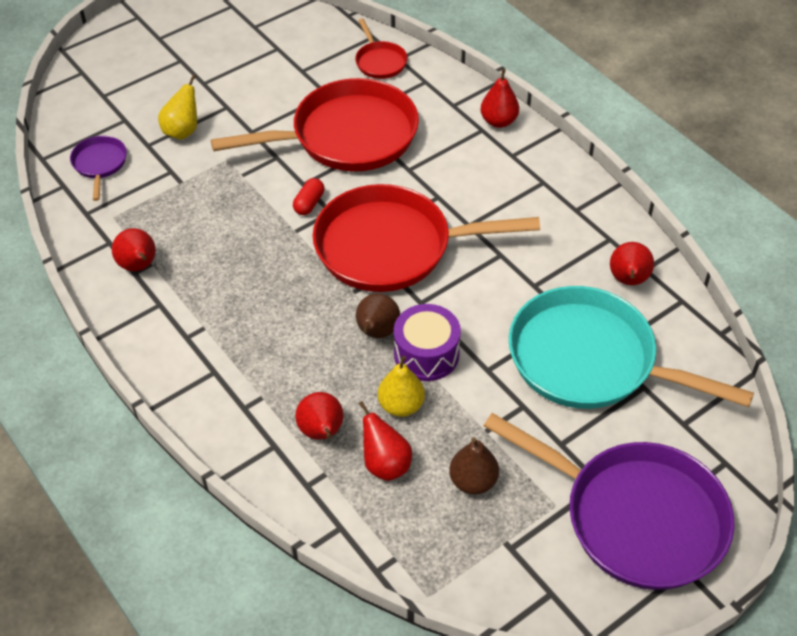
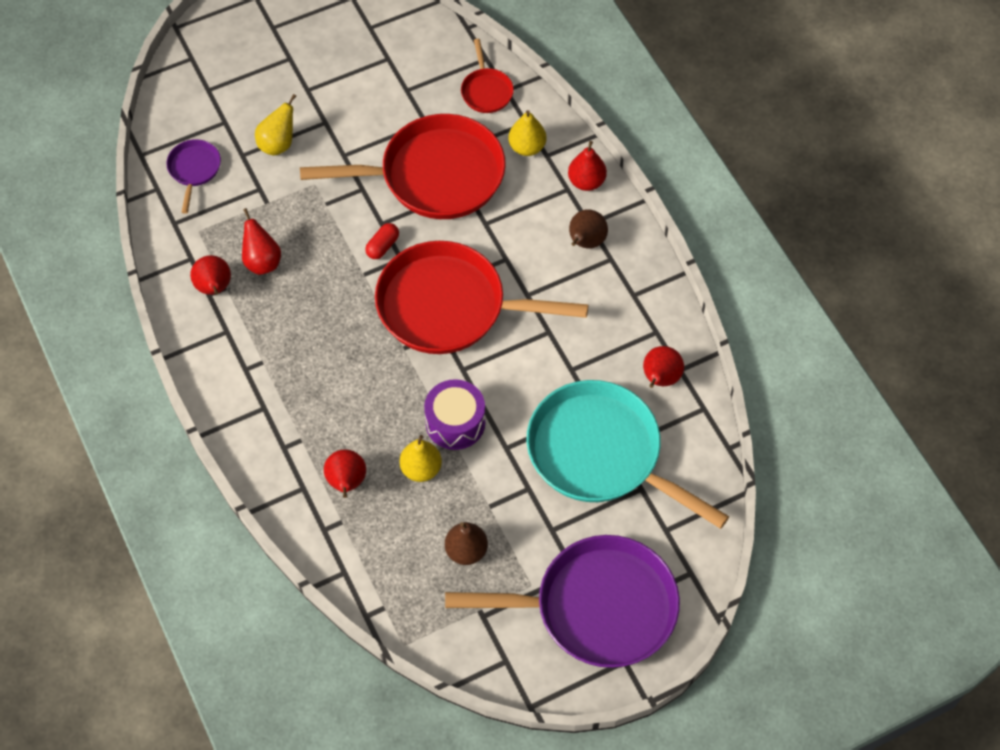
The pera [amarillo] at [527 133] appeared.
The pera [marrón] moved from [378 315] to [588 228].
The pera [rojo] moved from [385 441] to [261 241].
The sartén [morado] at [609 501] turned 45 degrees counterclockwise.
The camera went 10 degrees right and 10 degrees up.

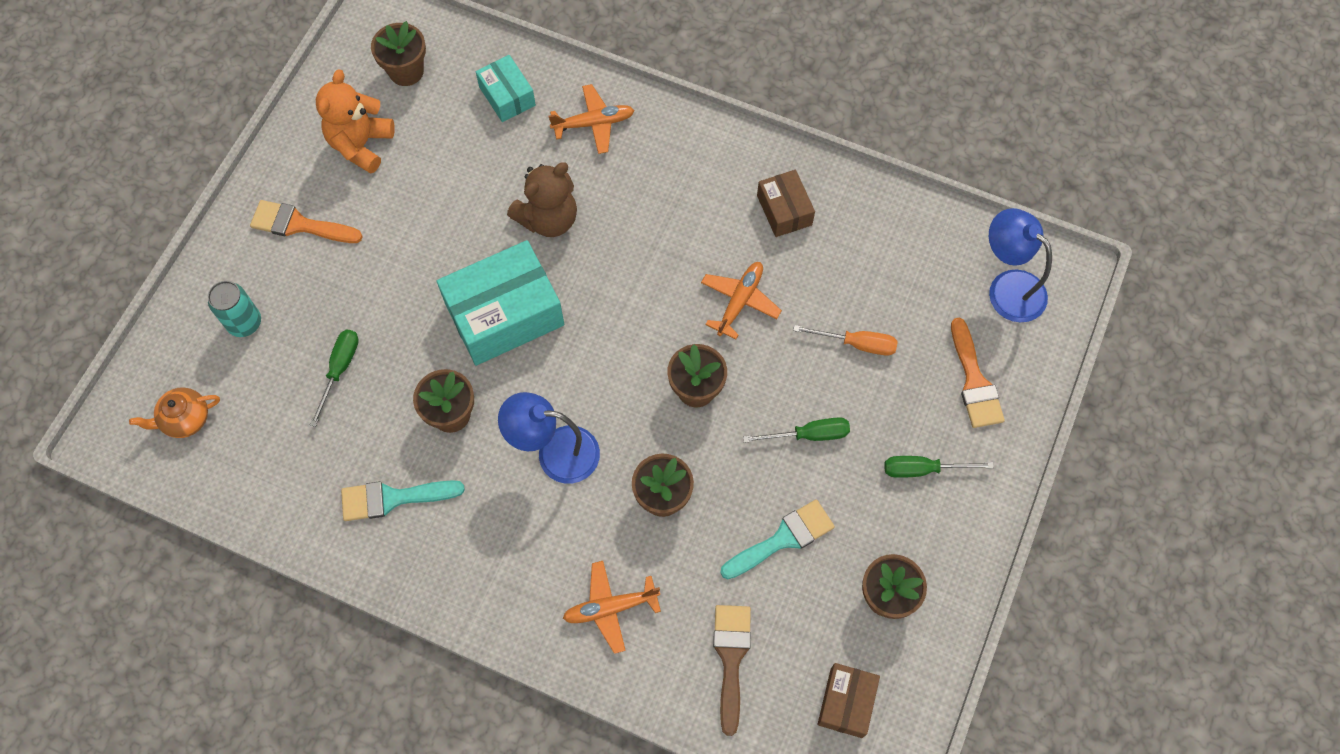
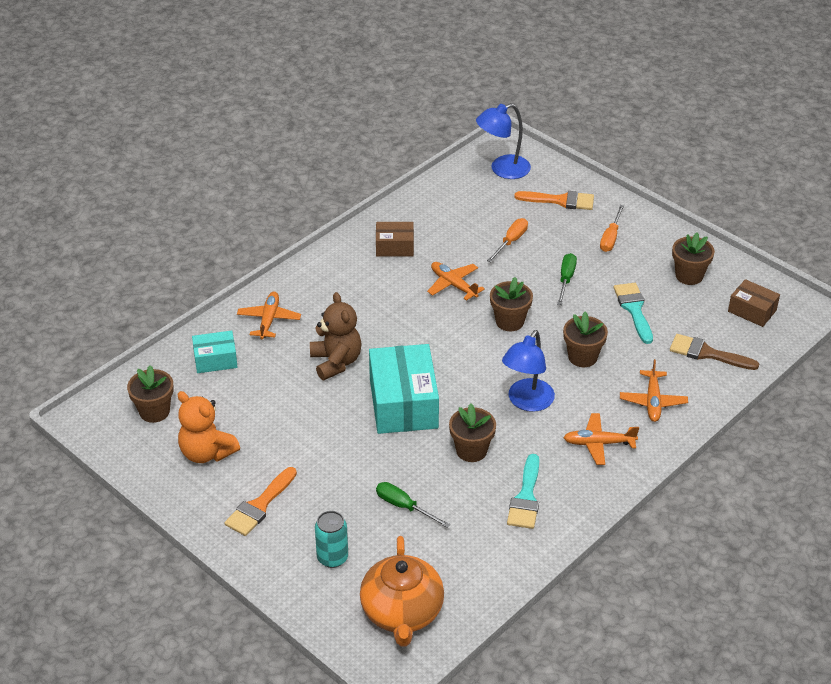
The avión [naranja] at [601 439] appeared.
The destornillador [verde] at [939 467] became the destornillador [naranja] at [612 228].
The tetera [naranja] at [174 412] changed to 1.86 times the size.
The camera went 70 degrees left and 25 degrees down.

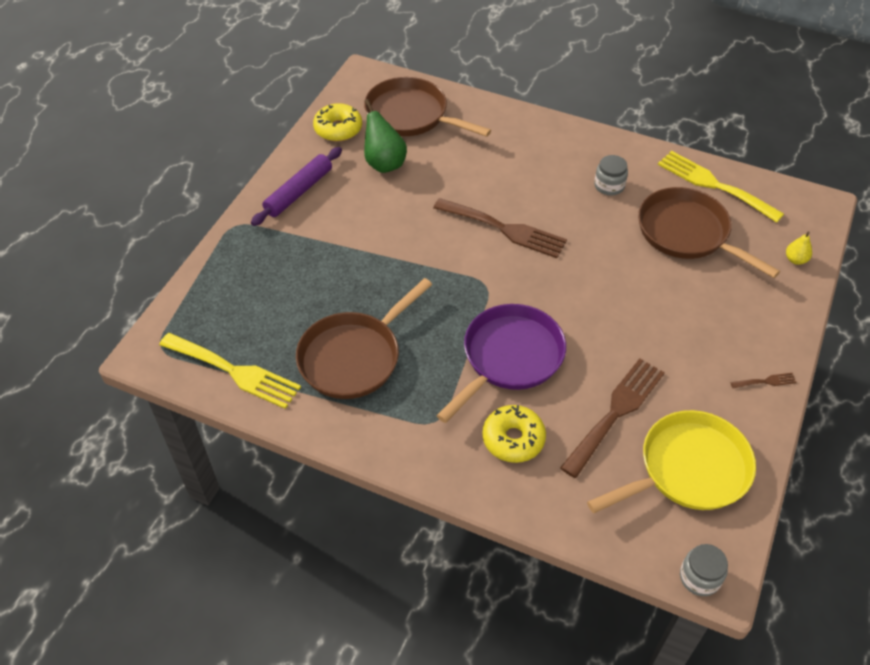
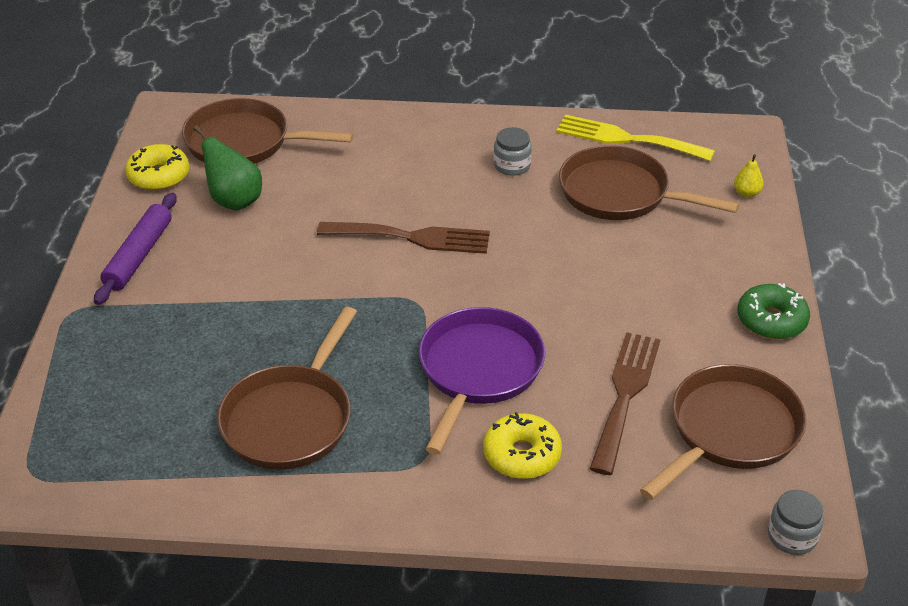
The tenedor [amarillo] at [230 371] disappeared.
The tenedor [marrón] at [763 380] was replaced by the rosquilla [verde] at [773 311].
The sartén [amarillo] at [671 461] became the sartén [marrón] at [723 432].
The camera went 20 degrees left and 10 degrees down.

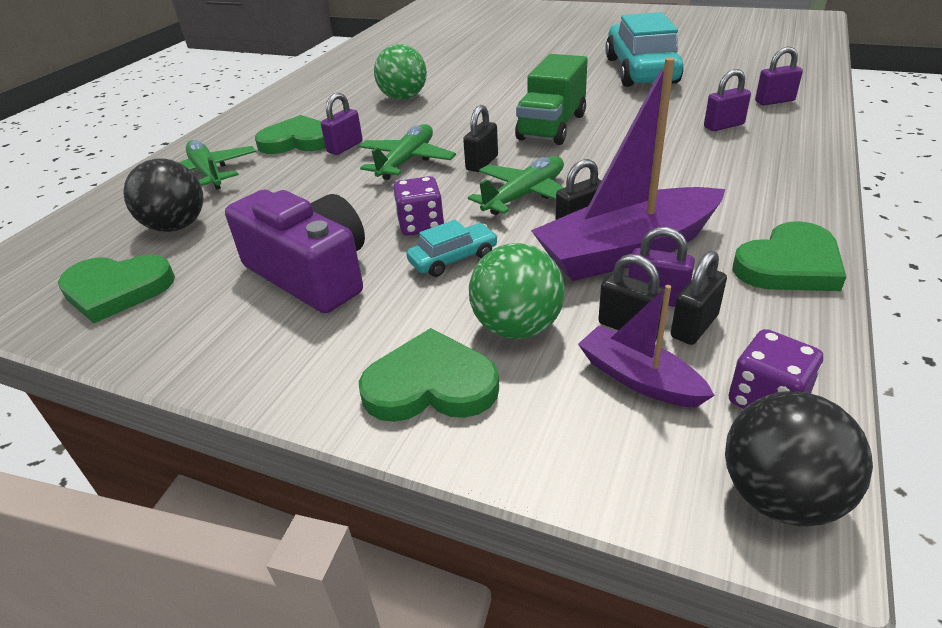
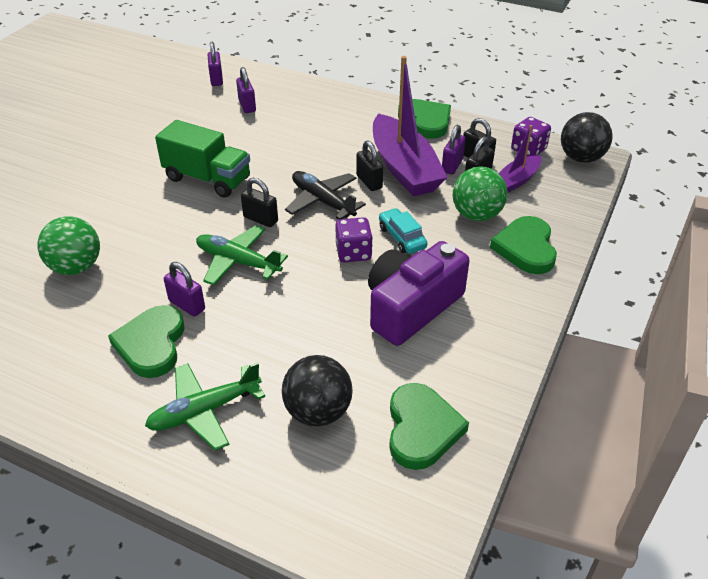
The coche [turquesa] at [644 49] disappeared.
The avión [verde] at [516 185] became the avión [negro] at [325 195].
The camera went 90 degrees left and 5 degrees up.

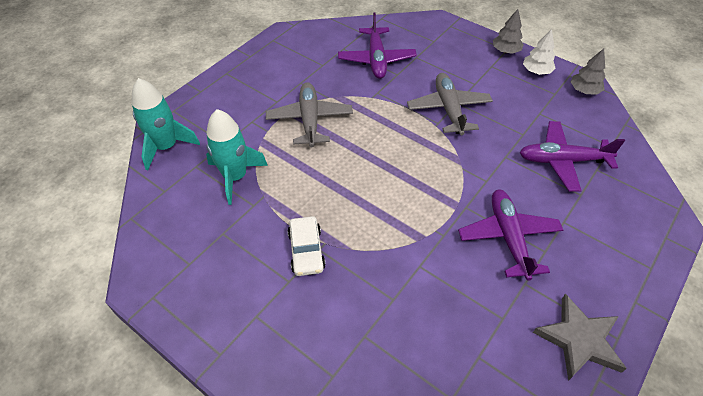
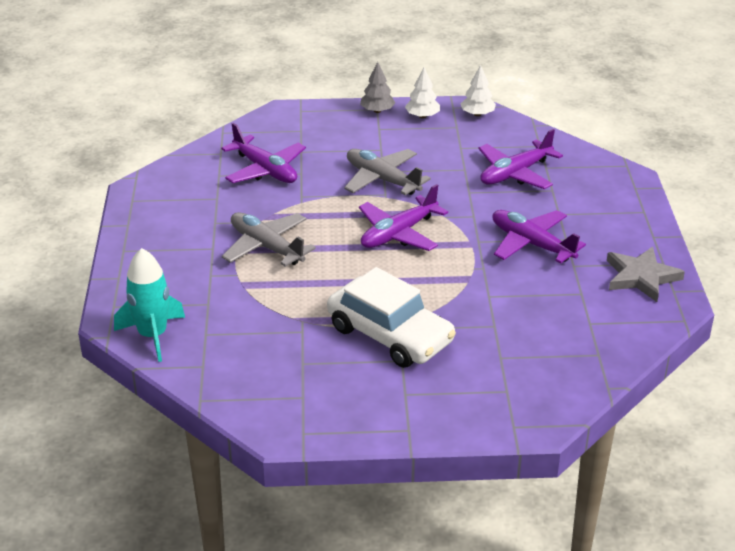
The cohete [turquesa] at [237 157] disappeared.
The avión [morado] at [403 217] appeared.
The árbol [gris] at [587 71] became the árbol [blanco] at [478 90].
The coche [blanco] at [306 246] changed to 1.88 times the size.
The camera went 40 degrees left and 15 degrees down.

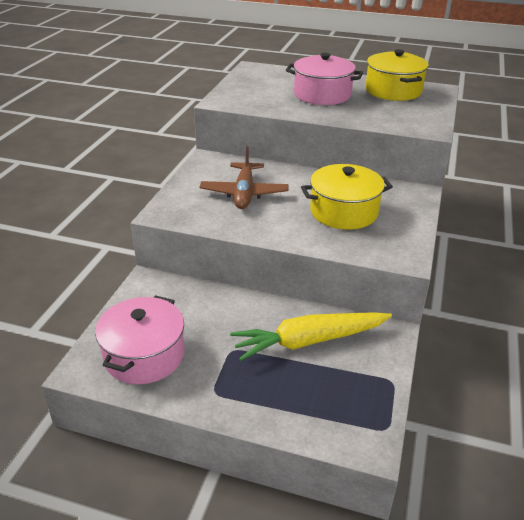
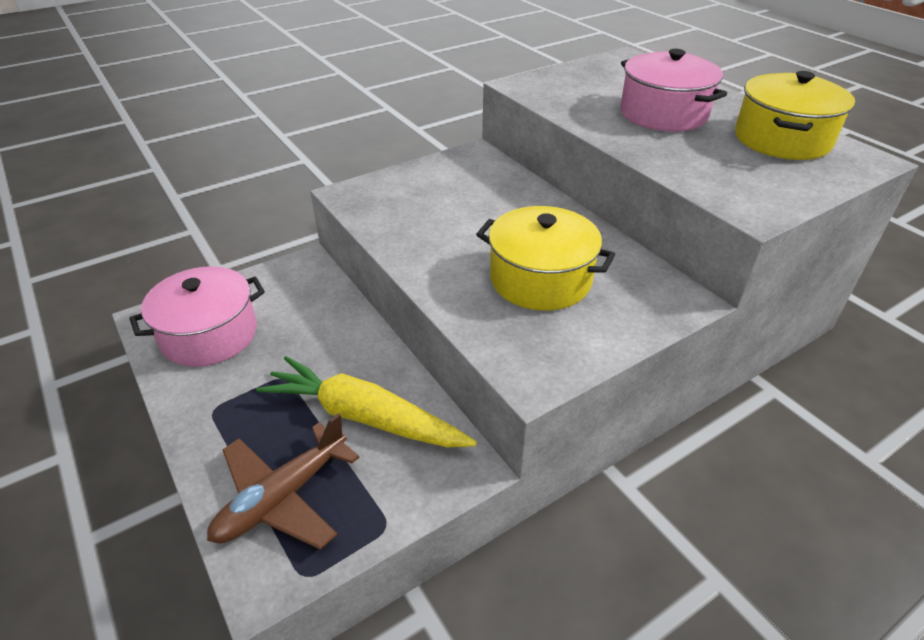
The avión [marrón] moved from [244 177] to [283 481].
The camera went 40 degrees right and 5 degrees up.

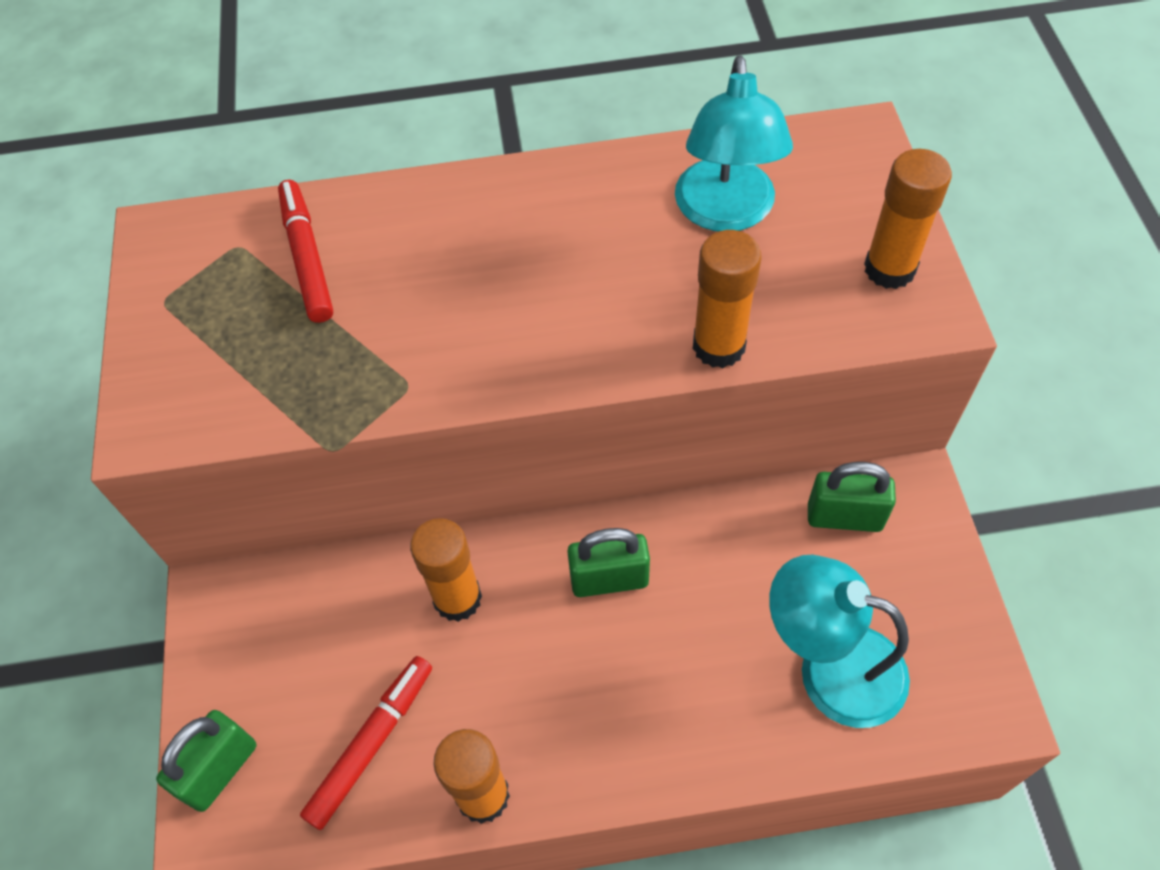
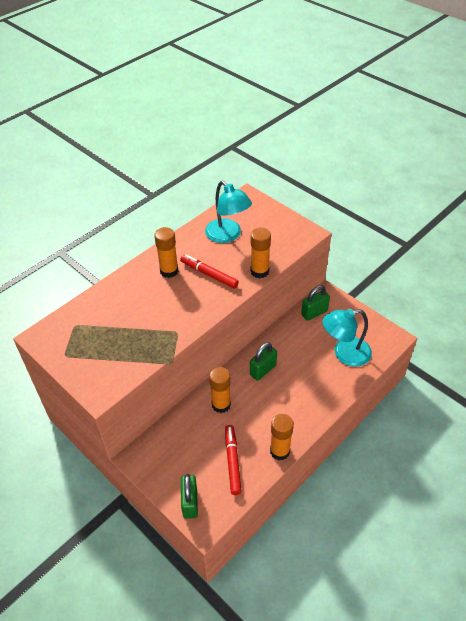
The rotulador [rojo] moved from [305 251] to [209 272].
The barra de pegamento [naranja] moved from [908 219] to [166 252].
The camera went 40 degrees left and 10 degrees down.

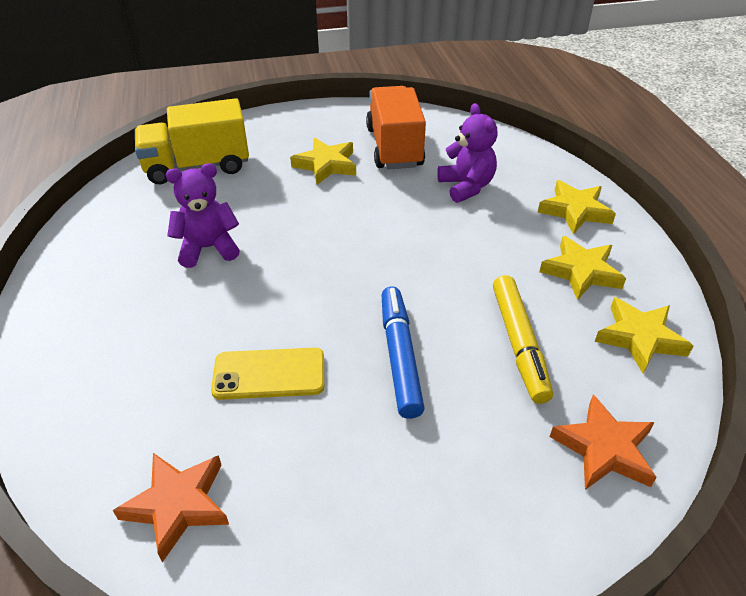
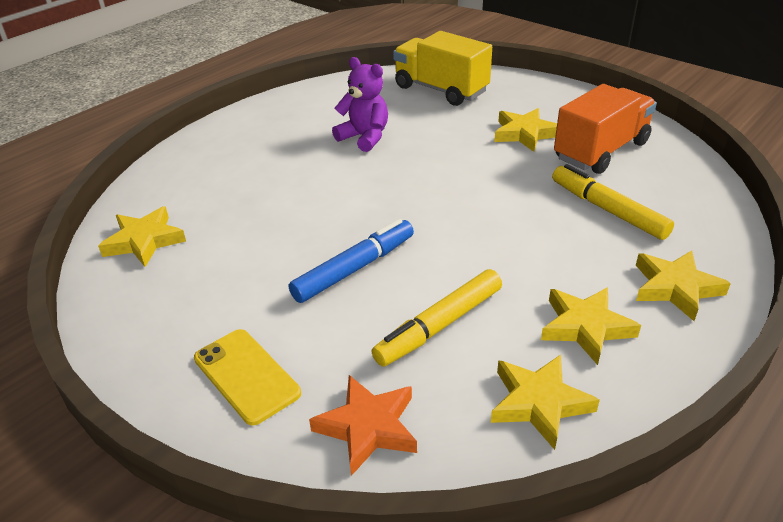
The móvil [amarillo] moved from [267 374] to [247 377].
The osito [morado] at [467 153] was replaced by the rotulador [amarillo] at [613 202].
The estrella [naranja] at [171 507] became the estrella [amarillo] at [142 236].
The camera went 55 degrees right and 5 degrees down.

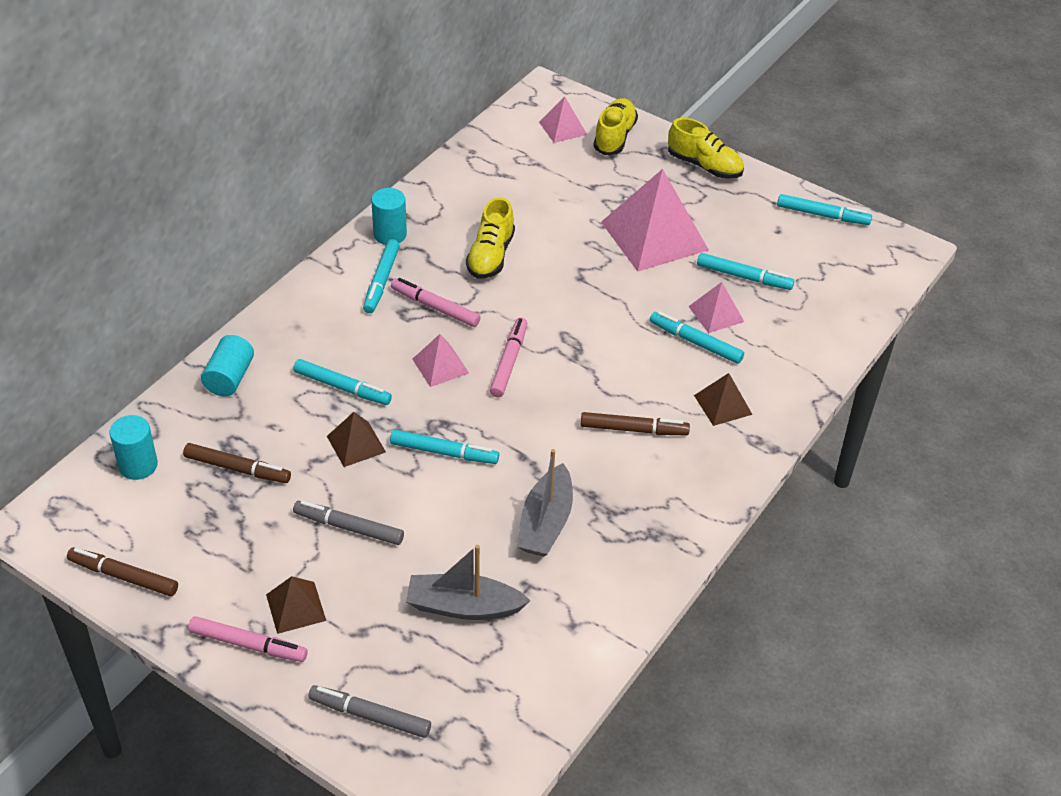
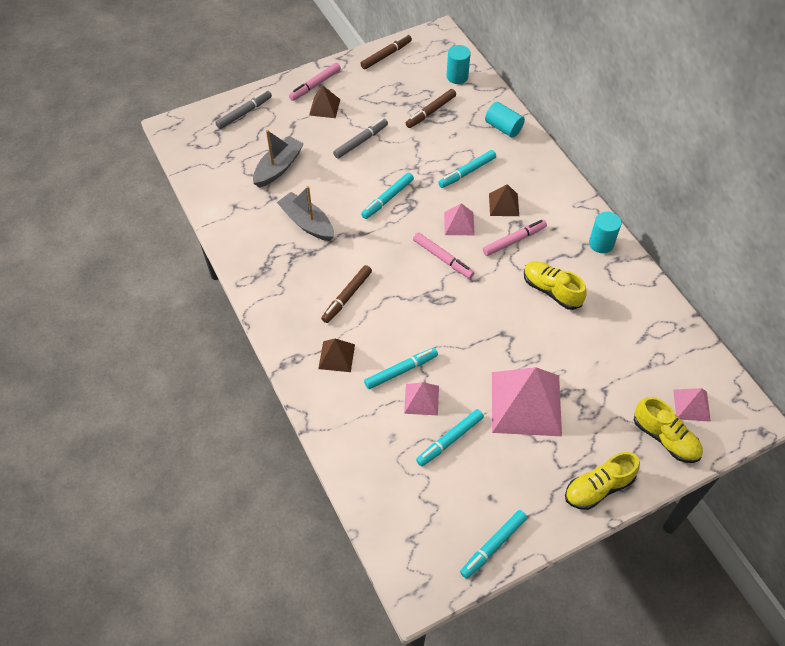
The rotulador [turquesa] at [381 276] disappeared.
The pirámide [marrón] moved from [356 439] to [504 200].
The camera went 120 degrees right and 10 degrees up.

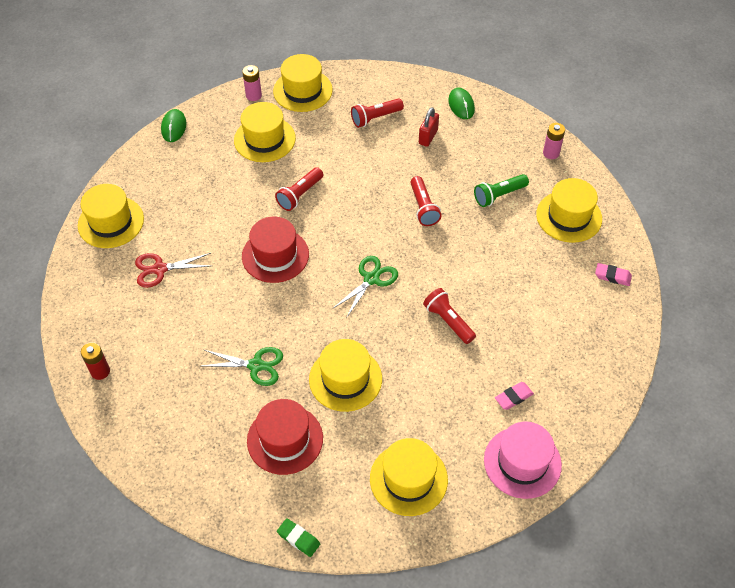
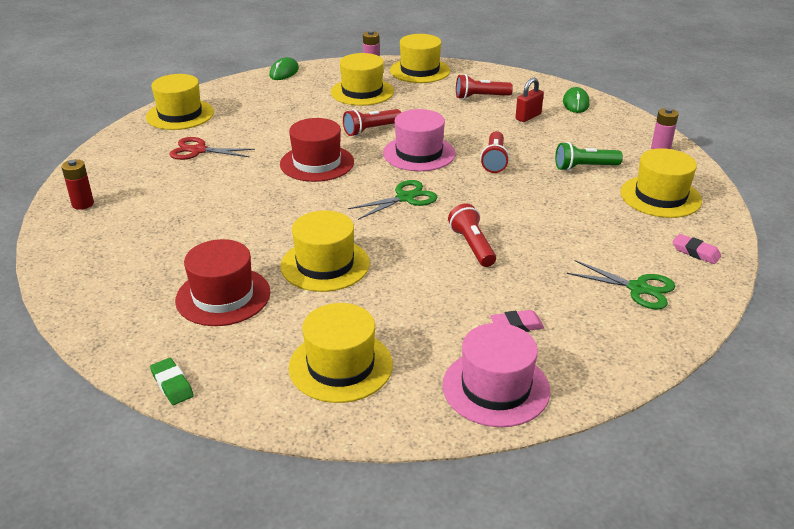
The sombrero [rosa] at [419 140] appeared.
The tijeras [verde] moved from [242 366] to [621 285].
The camera went 20 degrees right and 20 degrees down.

